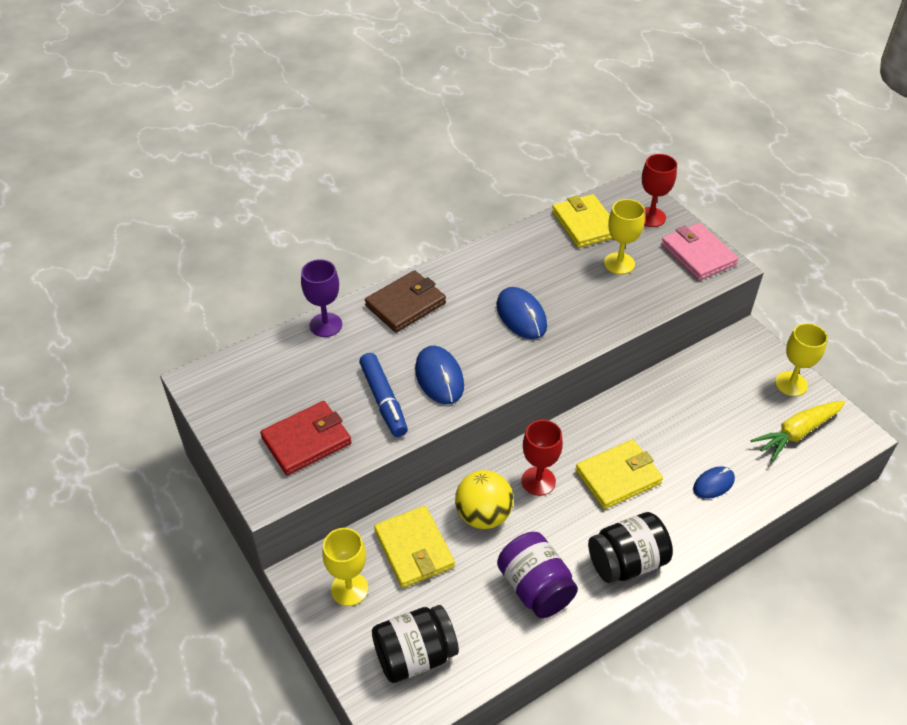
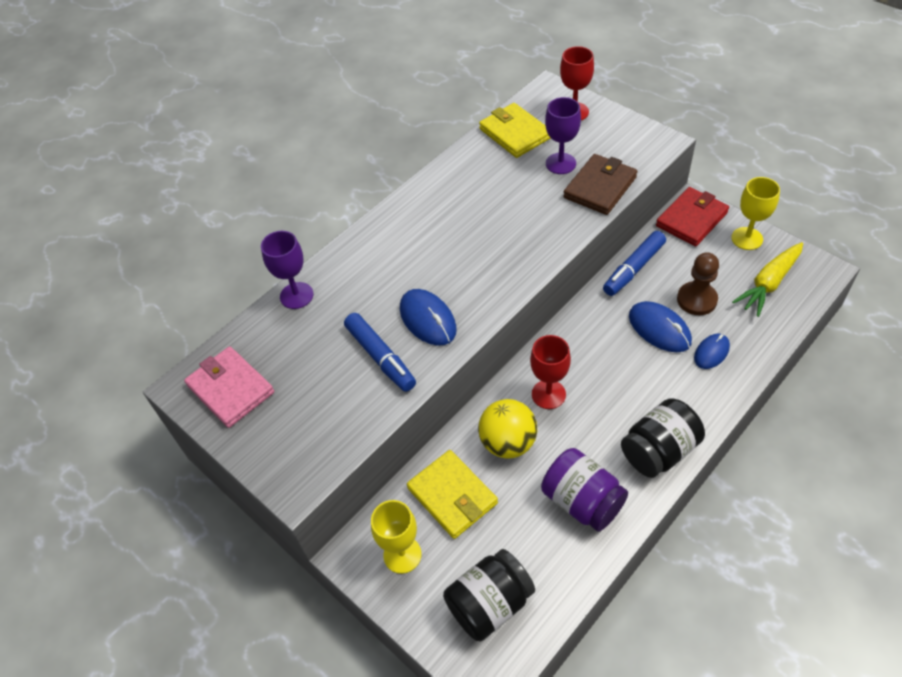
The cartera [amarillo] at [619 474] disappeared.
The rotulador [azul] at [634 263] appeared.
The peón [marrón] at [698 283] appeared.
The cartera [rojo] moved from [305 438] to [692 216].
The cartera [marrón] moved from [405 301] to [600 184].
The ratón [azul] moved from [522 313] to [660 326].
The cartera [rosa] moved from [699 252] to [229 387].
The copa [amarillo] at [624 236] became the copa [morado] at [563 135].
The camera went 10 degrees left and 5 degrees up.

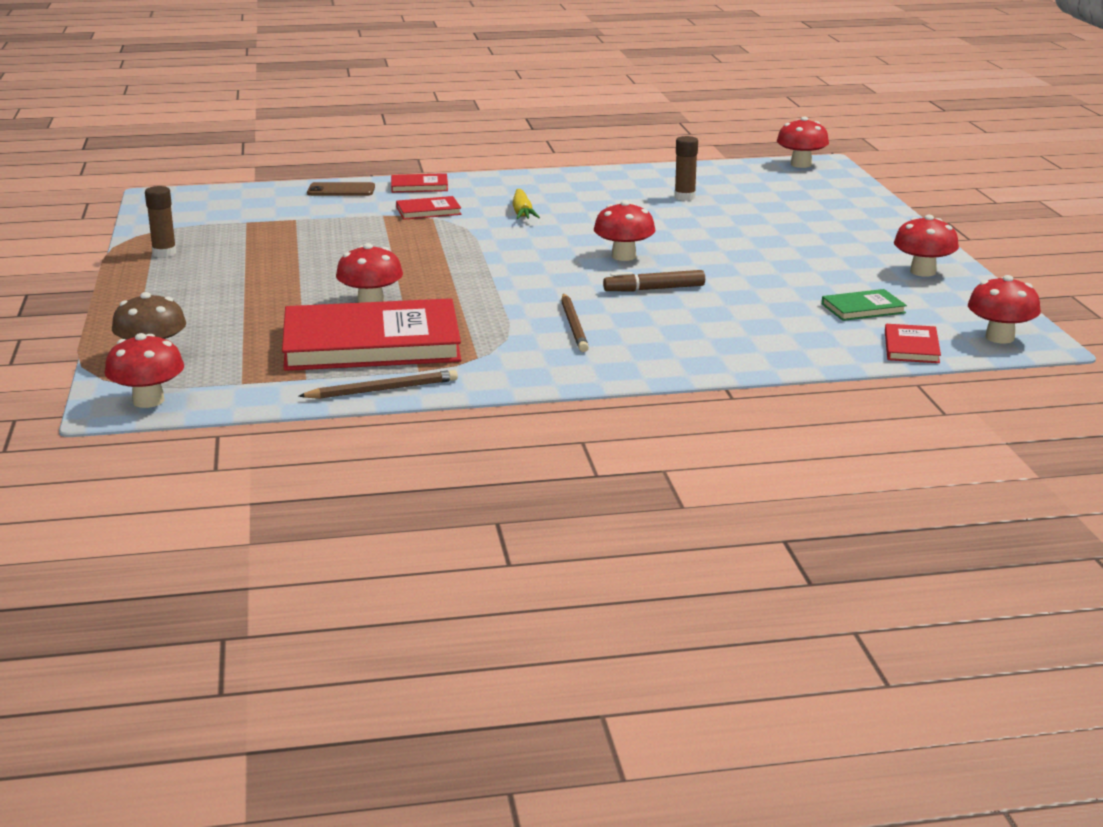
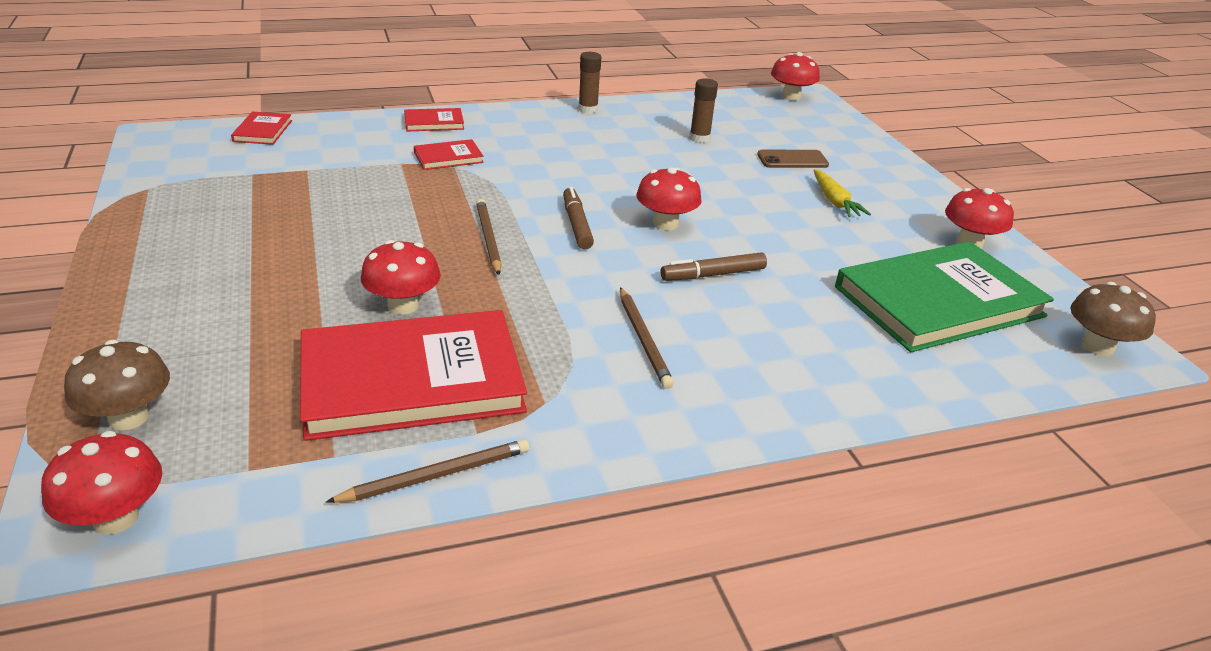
The lápiz [marrón] at [488 237] appeared.
The rotulador [marrón] at [578 218] appeared.
The barra de pegamento [marrón] moved from [160 222] to [589 83].
The móvil [marrón] moved from [341 189] to [793 159].
The zanahoria [amarillo] moved from [526 204] to [842 193].
The libro [rojo] moved from [913 343] to [261 128].
The seta [rojo] at [1004 309] became the seta [marrón] at [1113 319].
The libro [verde] at [864 305] changed to 2.33 times the size.
The camera went 10 degrees left and 10 degrees up.

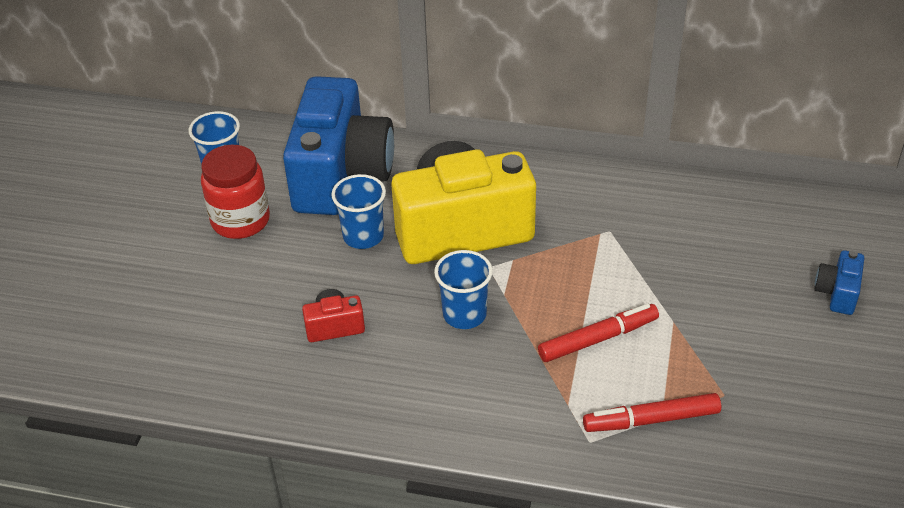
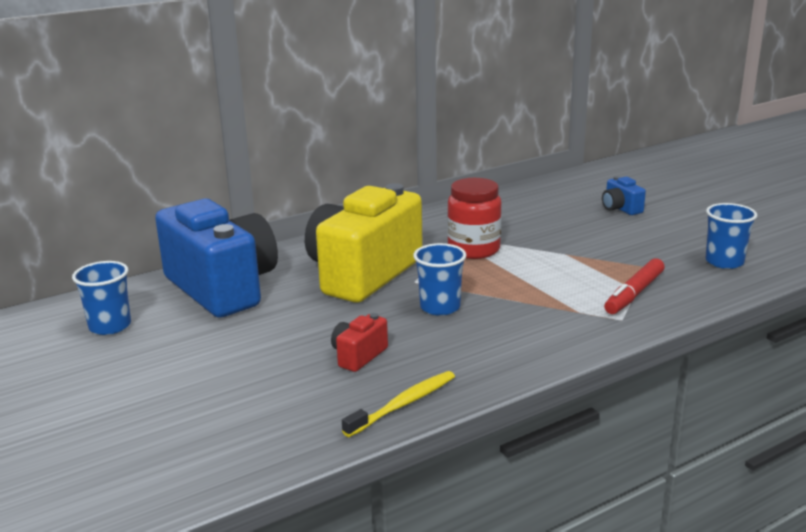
The rotulador [rojo] at [598 333] disappeared.
The cepillo de dientes [amarillo] at [398 404] appeared.
The tarro [rojo] moved from [235 192] to [474 218].
The vaso [azul] moved from [358 211] to [731 236].
The camera went 45 degrees left and 20 degrees down.

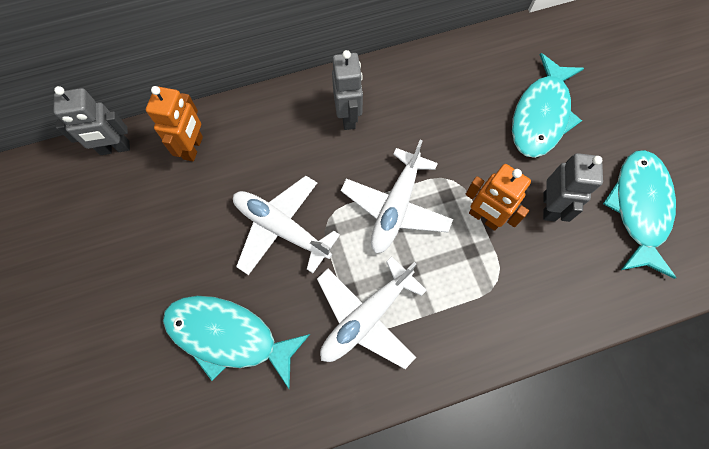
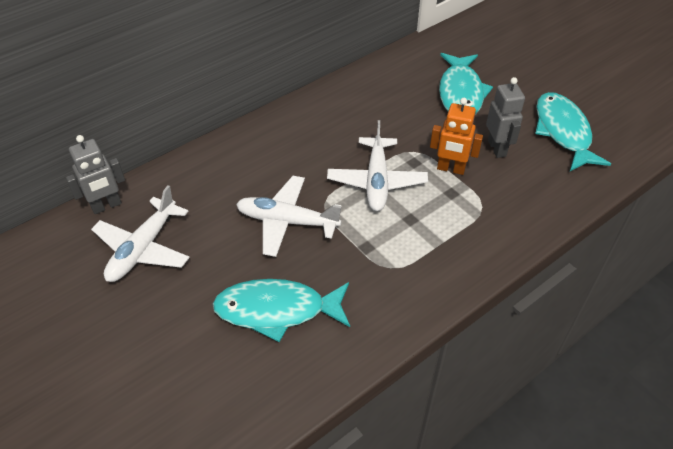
The robot [naranja] at [174 123] disappeared.
The robot [gris] at [347 90] disappeared.
The avión [blanco] moved from [372 312] to [140 233].
The camera went 20 degrees left and 20 degrees down.

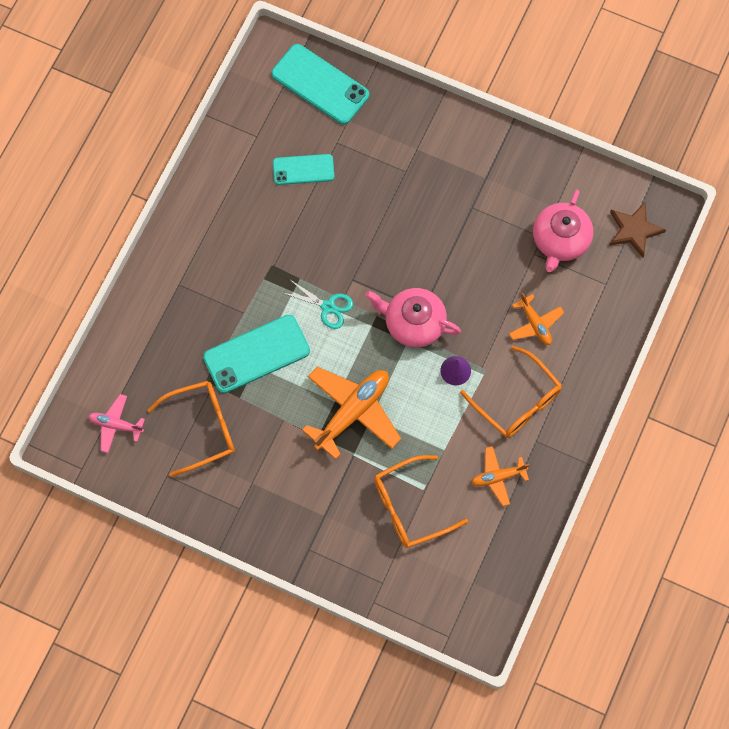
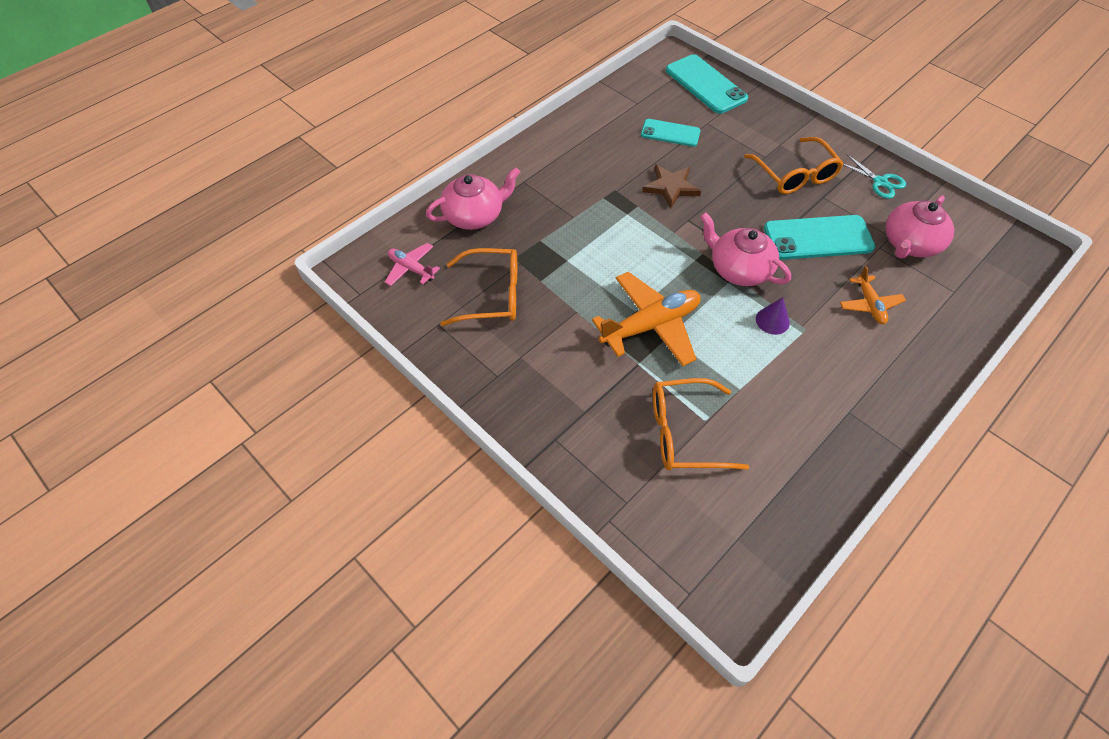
The avión [naranja] at [500 476] disappeared.
The tetera [rosa] at [473 199] appeared.
The móvil [turquesa] moved from [256 354] to [819 237].
The tijeras [turquesa] moved from [318 304] to [874 176].
The gafas [naranja] moved from [511 392] to [794 165].
The estrella [marrón] moved from [637 229] to [671 186].
The camera went 20 degrees right and 15 degrees down.

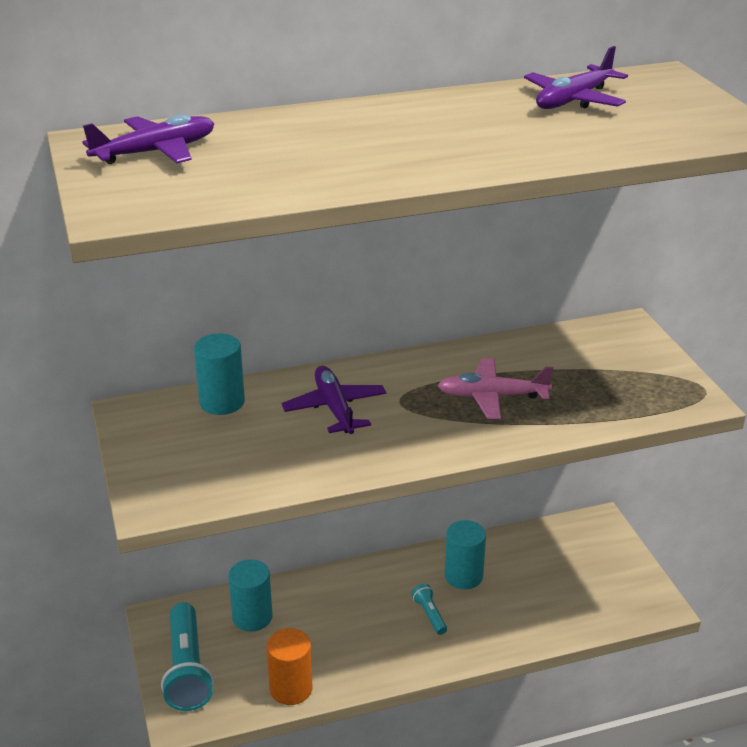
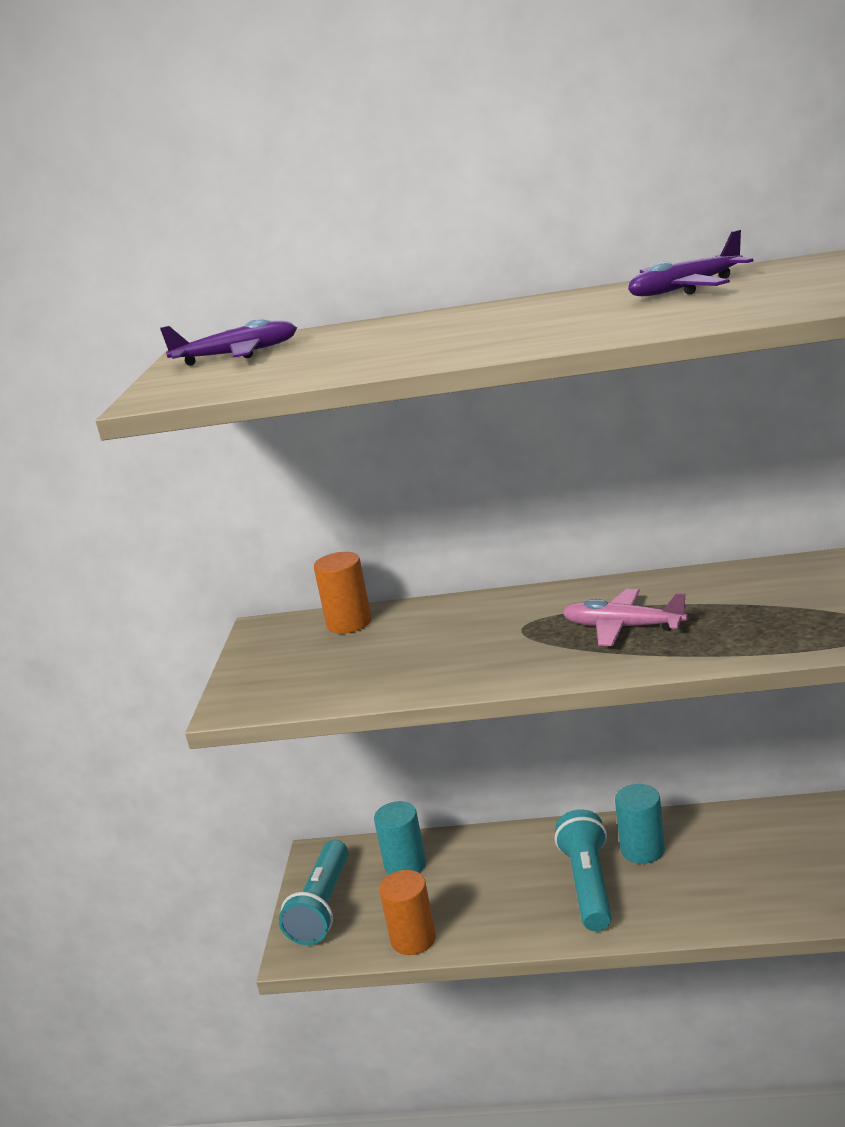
The avión [morado] at [333 400] disappeared.
The cilindro [turquesa] at [219 374] became the cilindro [naranja] at [342 593].
The lámpara de mano [turquesa] at [429 609] changed to 2.13 times the size.
The camera went 25 degrees right and 10 degrees down.

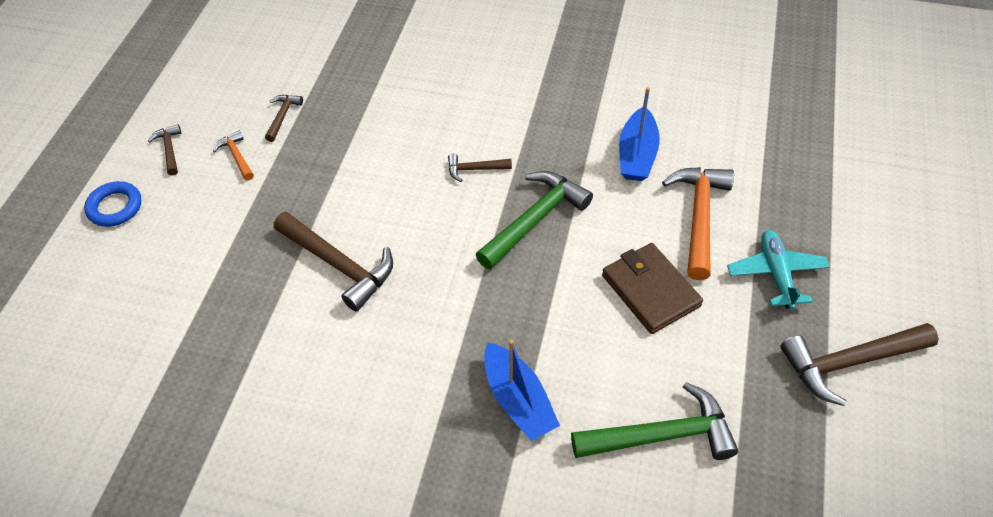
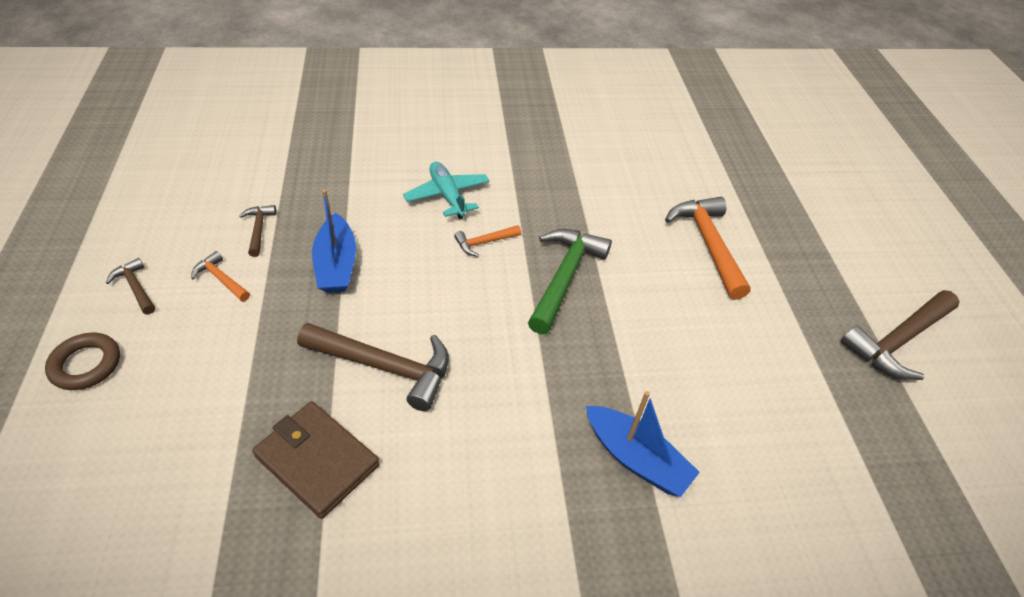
The martillo [verde] at [655 421] disappeared.
The cartera [marrón] moved from [652 288] to [316 460].
The barco [azul] moved from [639 134] to [334 241].
The avión [turquesa] moved from [778 269] to [446 190].
The anillo [azul] at [113 204] became the anillo [marrón] at [82 361].
The martillo [marrón] at [480 168] became the martillo [naranja] at [487 241].
The camera went 25 degrees left and 5 degrees down.

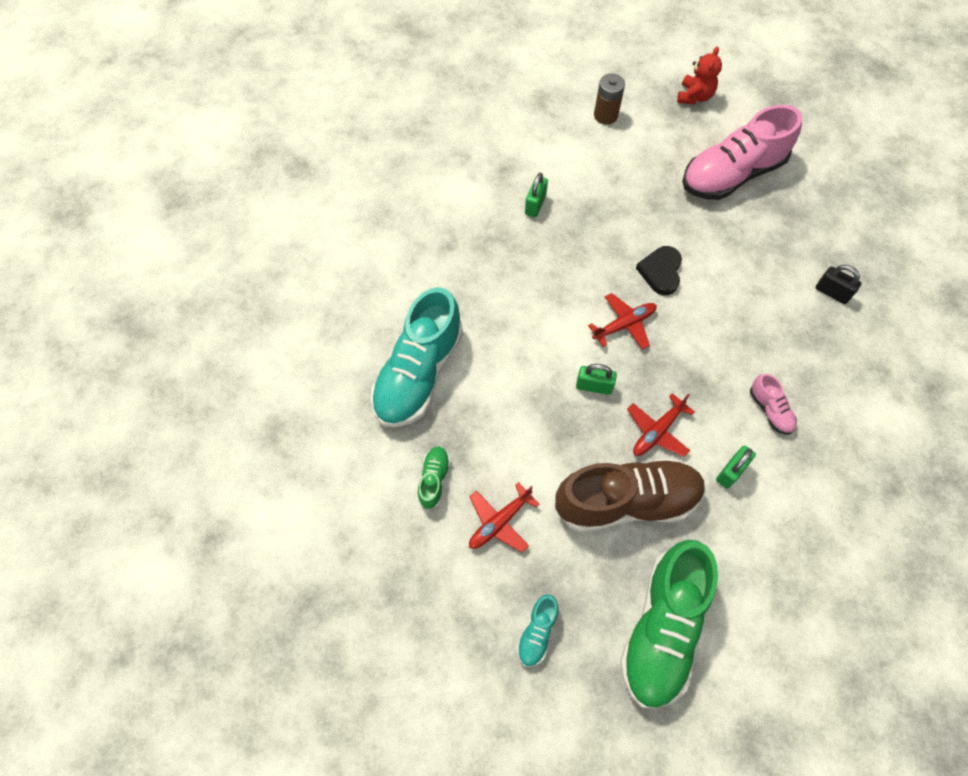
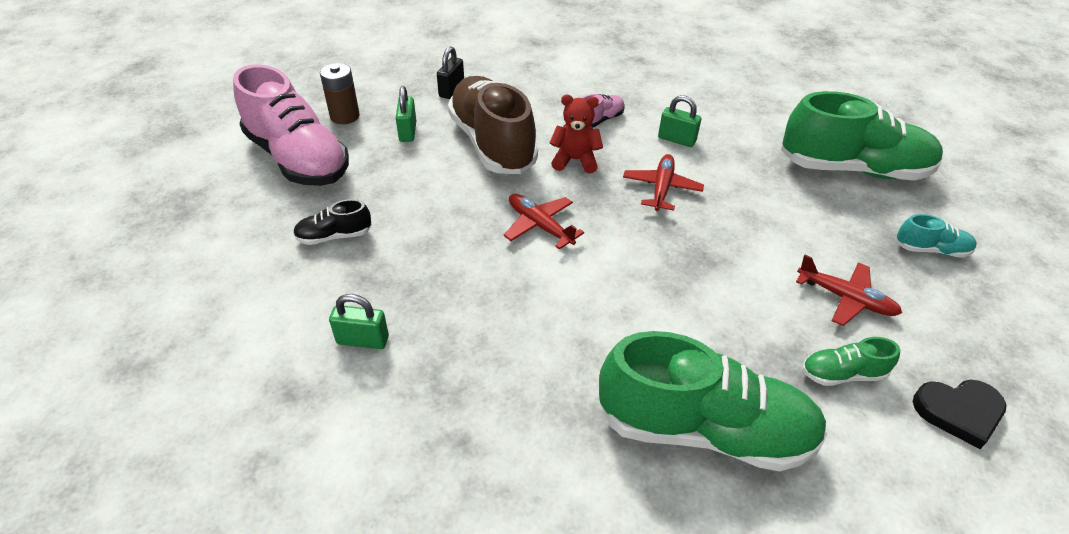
The zapato [negro] at [332 222] appeared.
The zapato [marrón] moved from [630 495] to [493 125].
The candado [verde] moved from [596 379] to [406 114].
The pila [marrón] moved from [609 99] to [340 93].
The corazón [negro] moved from [659 270] to [959 414].
The osito [rojo] moved from [699 75] to [576 134].
The zapato [turquesa] at [417 357] became the zapato [verde] at [713 401].
The avión [rojo] at [661 425] turned 105 degrees counterclockwise.
The camera went 105 degrees left and 20 degrees down.

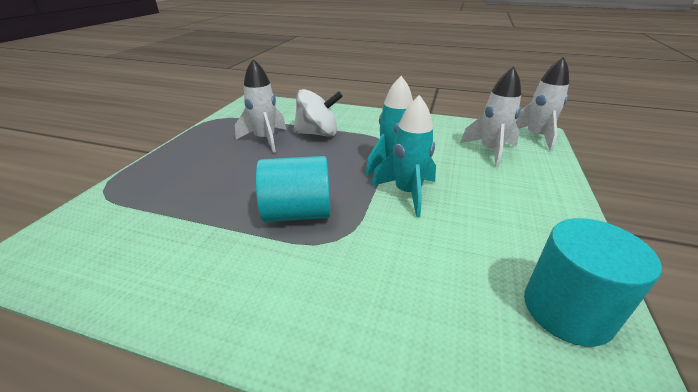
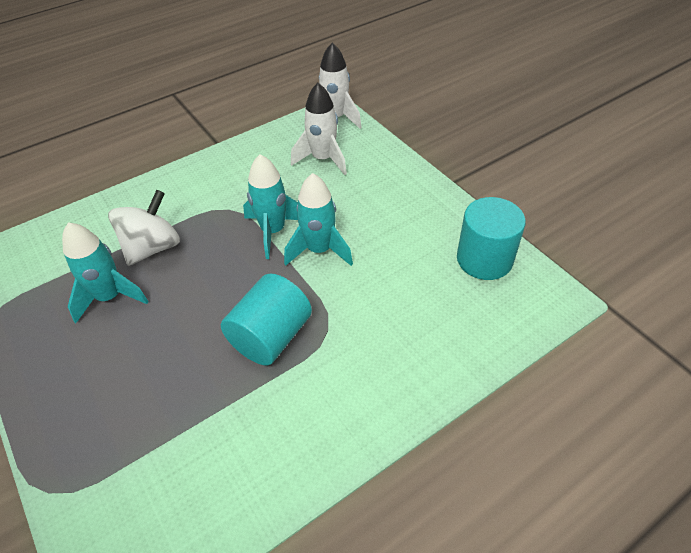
The cohete [blanco] at [260 106] became the cohete [turquesa] at [105 272].
The camera went 50 degrees left and 15 degrees up.

